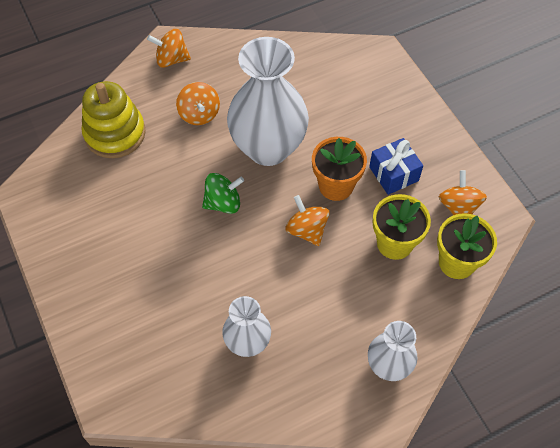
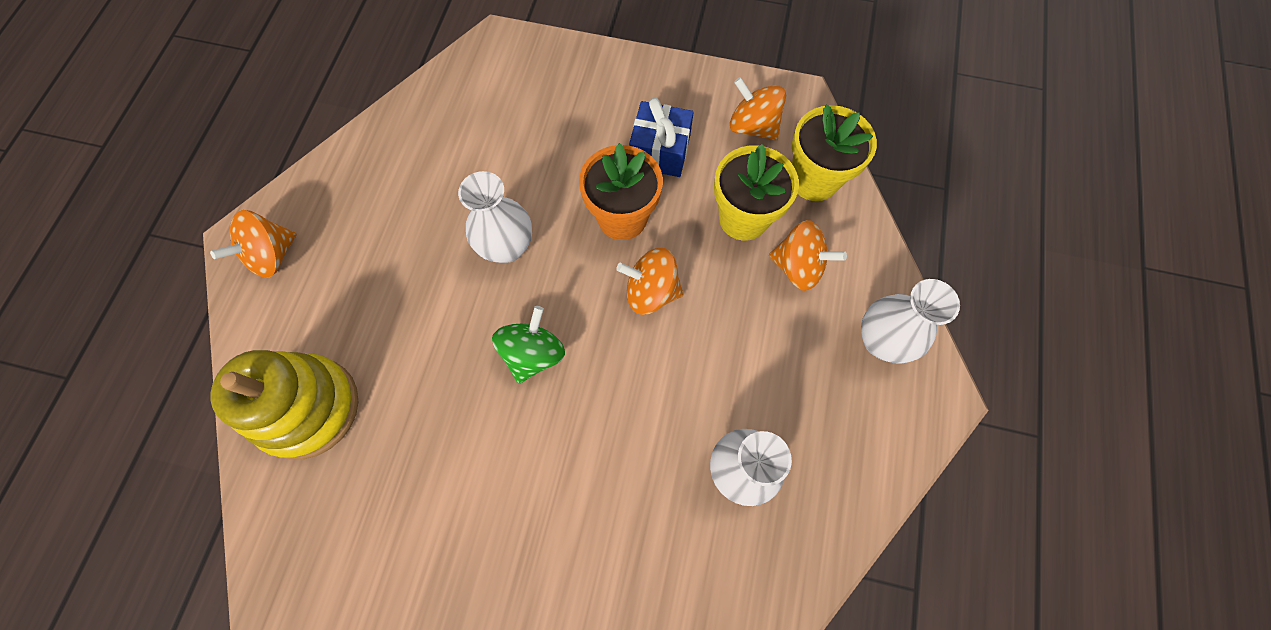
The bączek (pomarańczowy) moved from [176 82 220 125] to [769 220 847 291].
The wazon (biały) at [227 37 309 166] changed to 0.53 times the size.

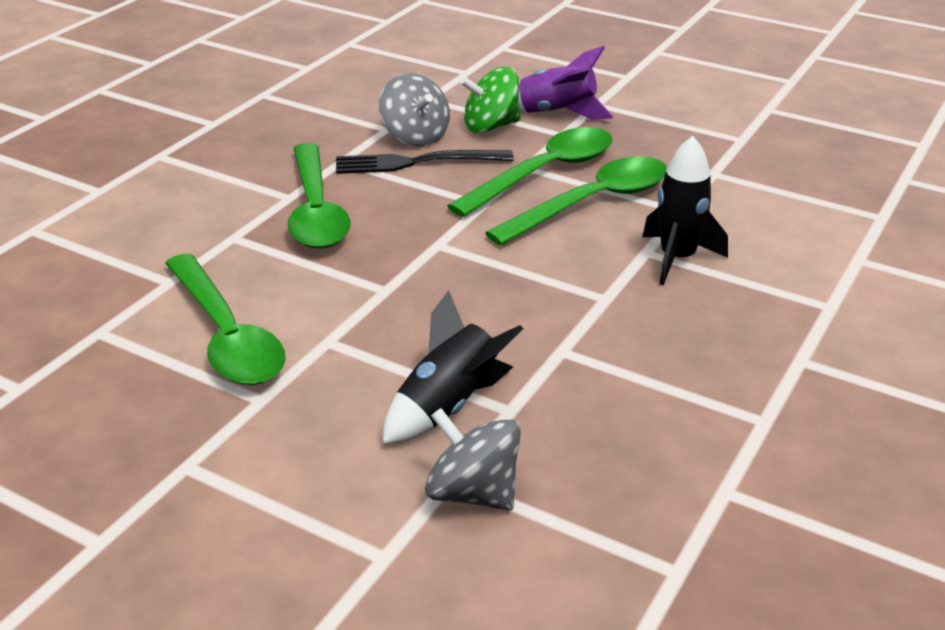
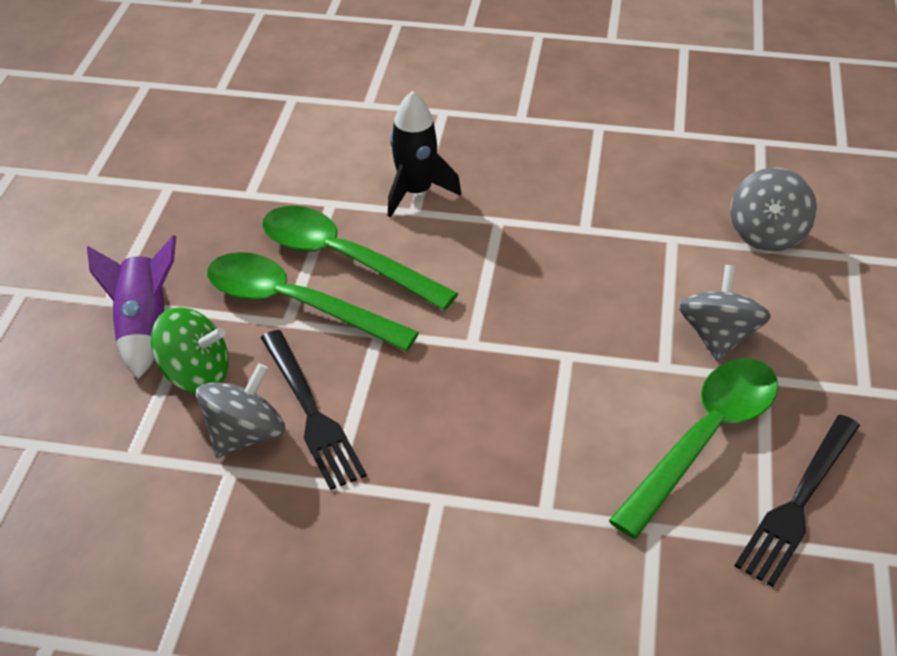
The łyżka (zielony) at [288 143 350 249] disappeared.
The rakieta (czarny) at [383 290 523 444] disappeared.
The bączek (zielony) at [460 67 521 133] turned 45 degrees counterclockwise.
The bączek (szary) at [678 265 771 361] appeared.
The widelec (czarny) at [735 415 860 587] appeared.

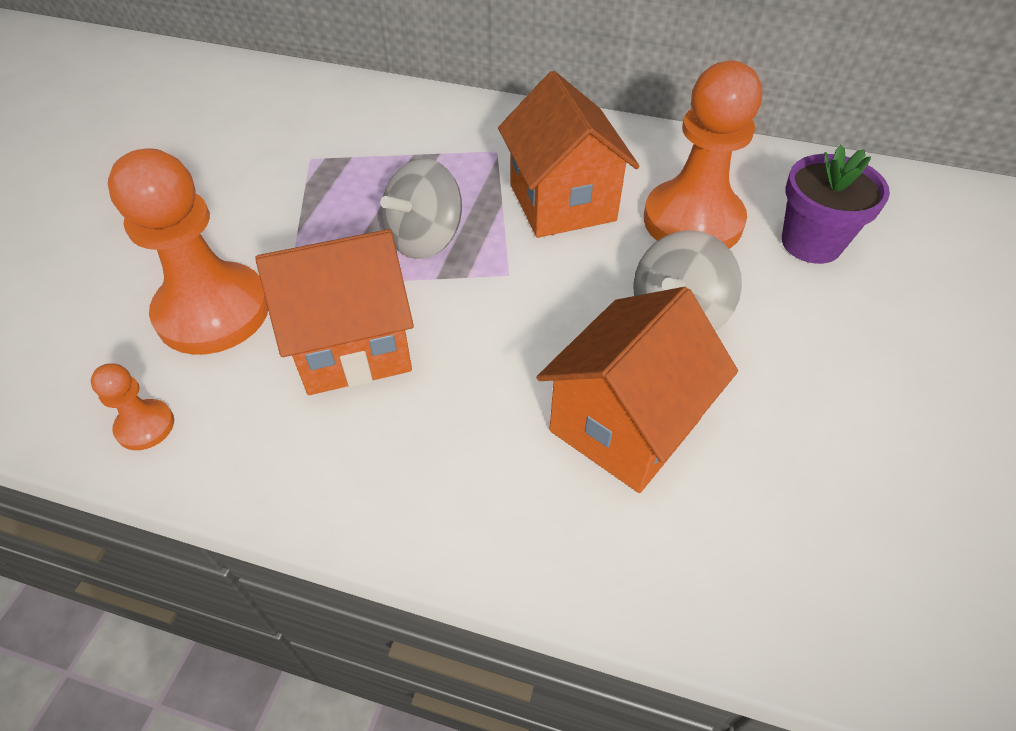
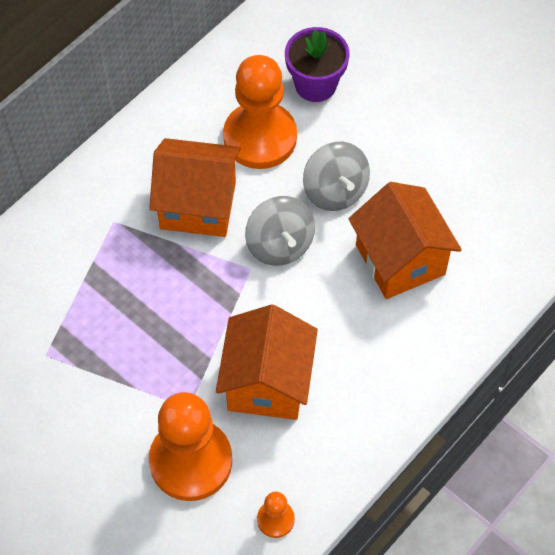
The bączek (szary) moved from [381 158 462 259] to [245 196 315 266].

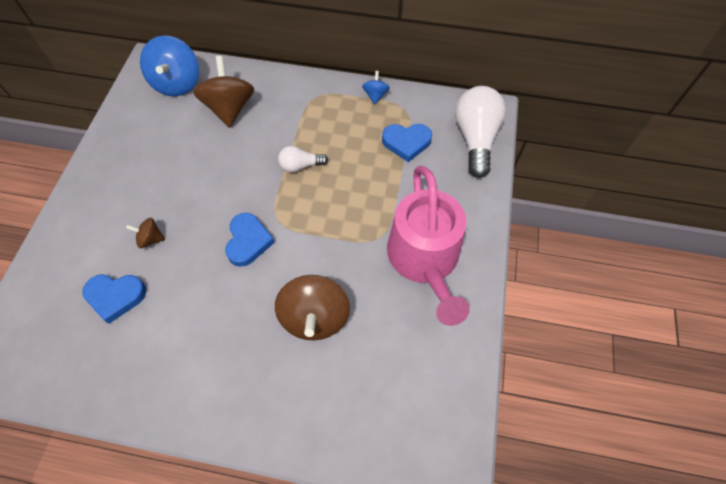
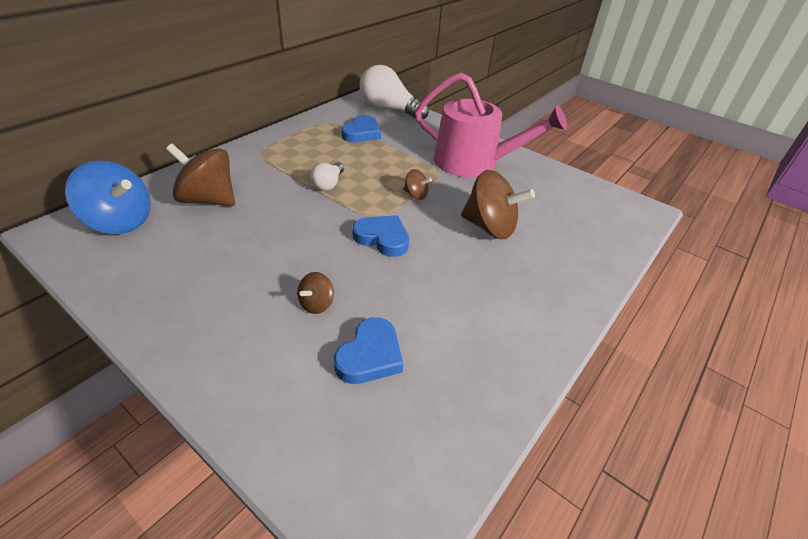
The bączek (niebieski) at [362 71 390 104] disappeared.
The bączek (brązowy) at [403 169 432 200] appeared.

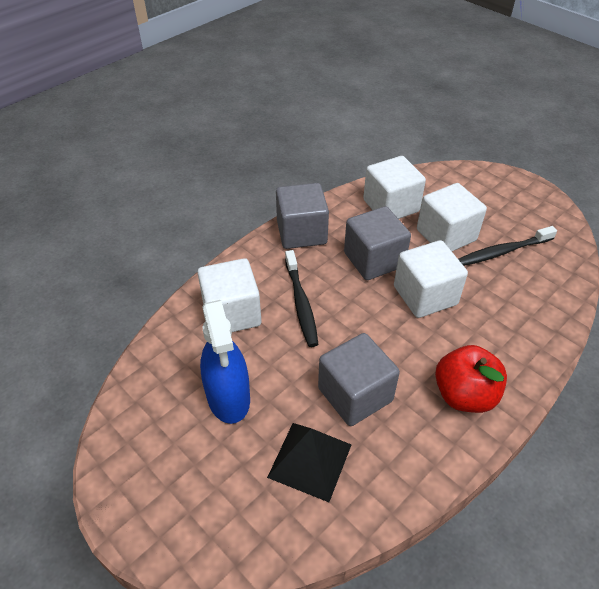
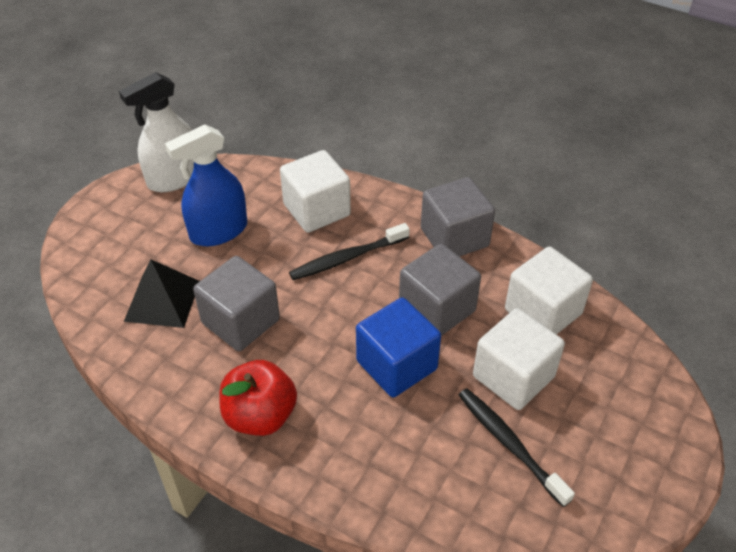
The sześcian (biały) at [394 240 468 318] became the sześcian (niebieski) at [356 298 441 398].
The spryskiwacz (biały) at [119 72 194 192] appeared.

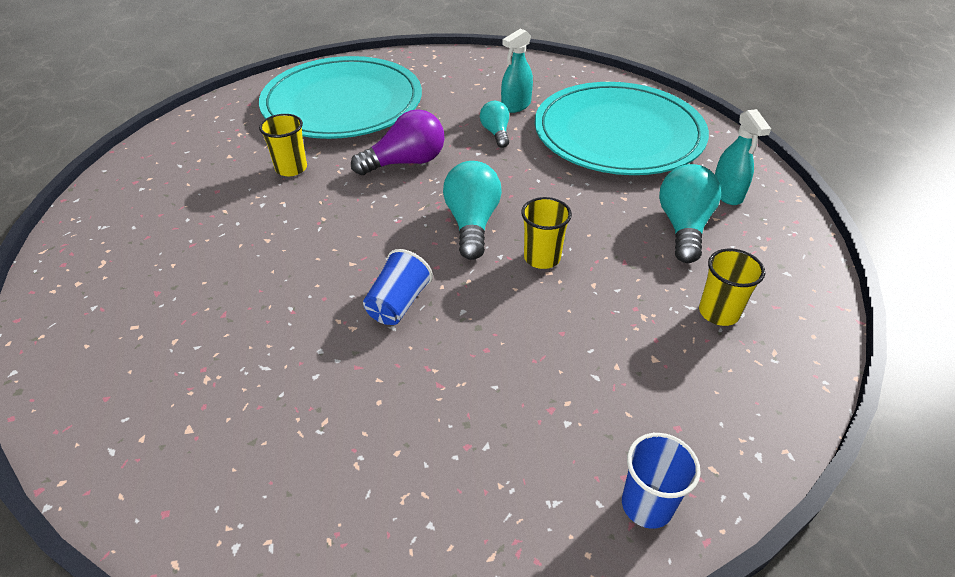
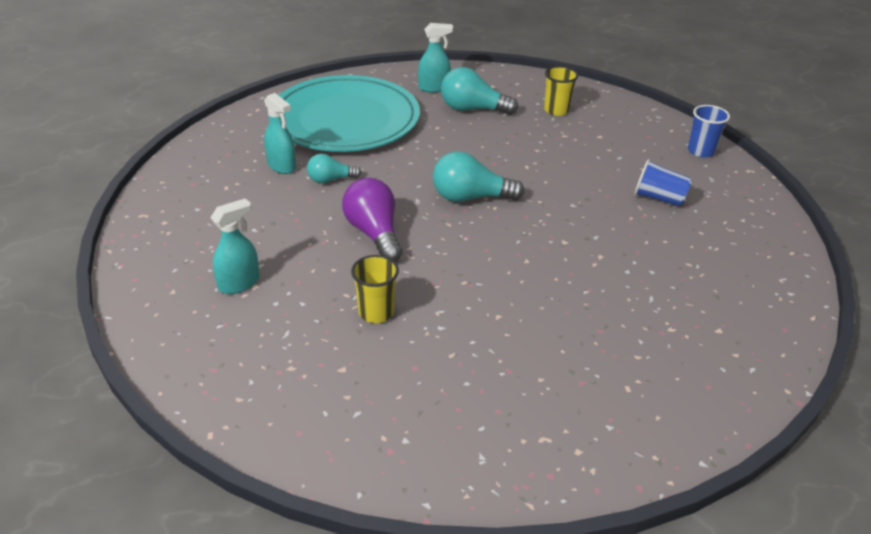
The talerz (turkusowy) at [259 56 422 139] was replaced by the spryskiwacz (turkusowy) at [210 198 260 294].
The szklanka (niebieski) moved from [363 249 433 325] to [634 159 692 206].
The szklanka (żółty) at [521 197 572 269] disappeared.

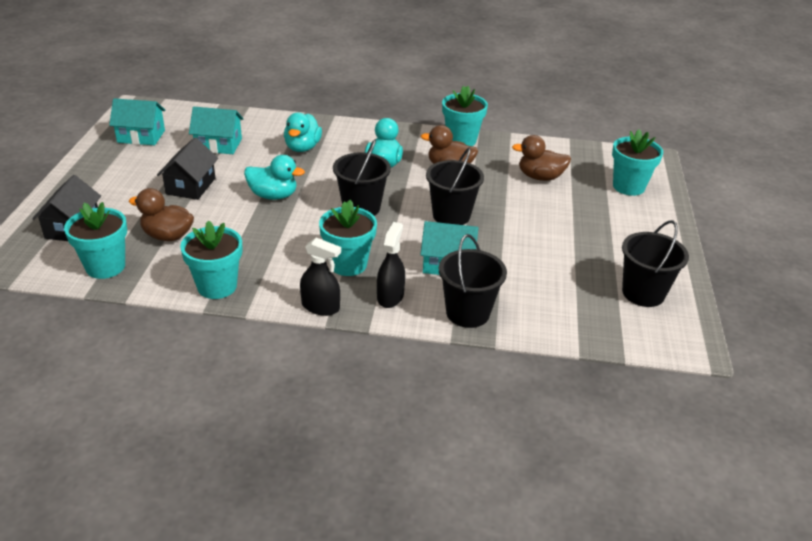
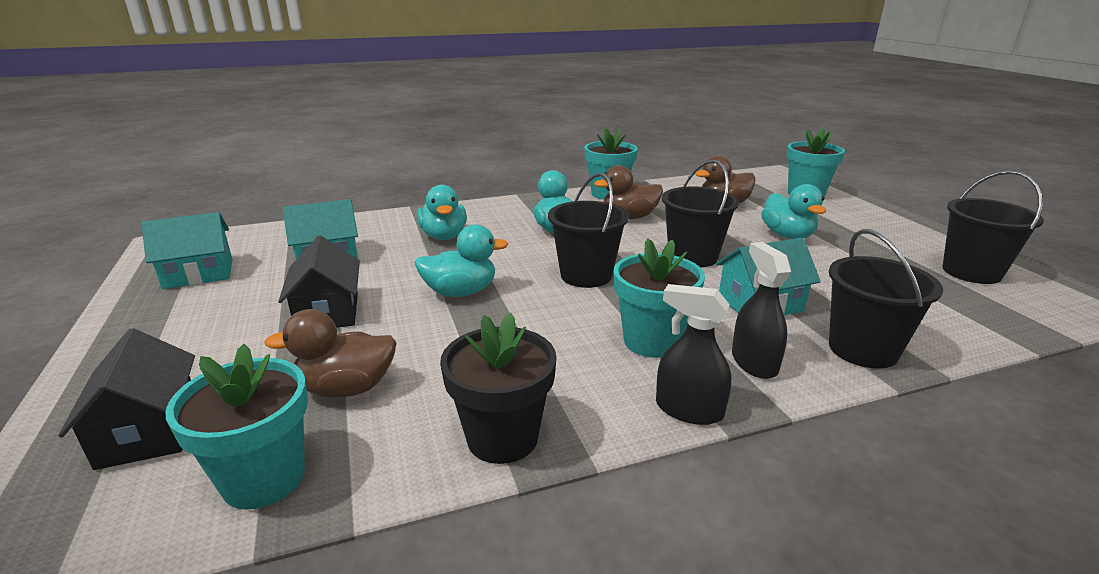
The doniczka (turkusowy) at [180 220 242 299] became the doniczka (czarny) at [440 312 557 464].
The spryskiwacz (czarny) at [300 238 341 316] turned 150 degrees counterclockwise.
The kaczka (turkusowy) at [761 184 826 239] appeared.

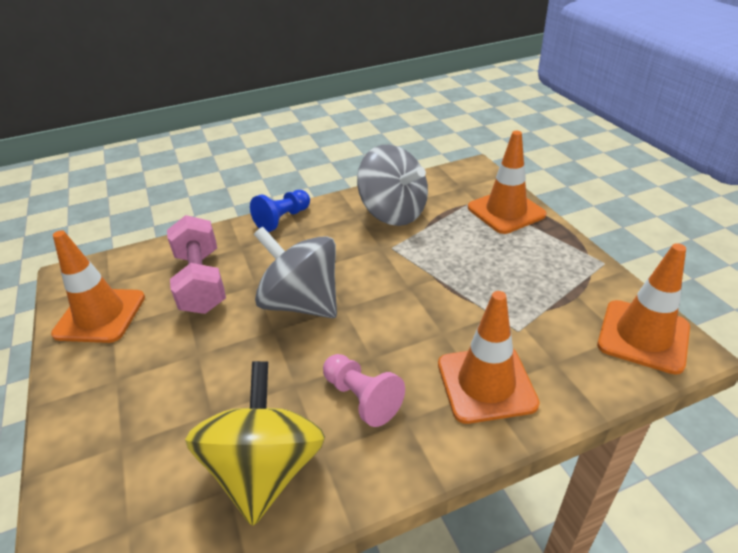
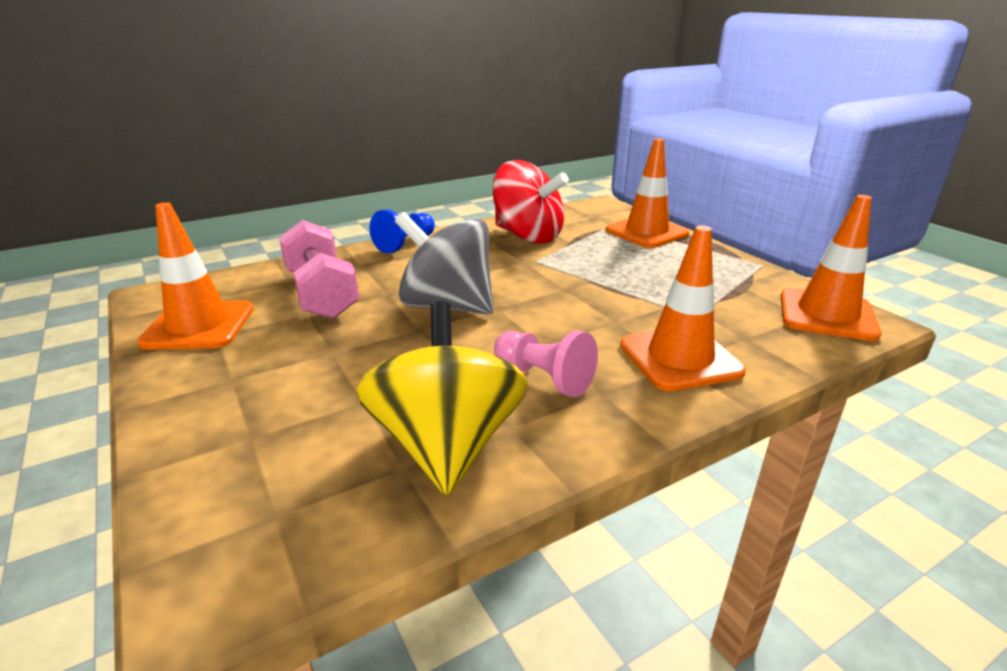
The bączek (szary) at [357 145 428 226] became the bączek (czerwony) at [492 160 569 244].

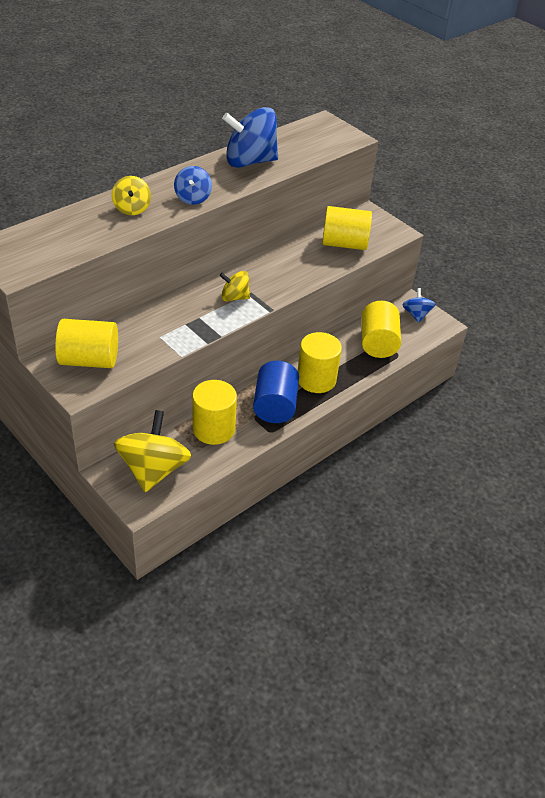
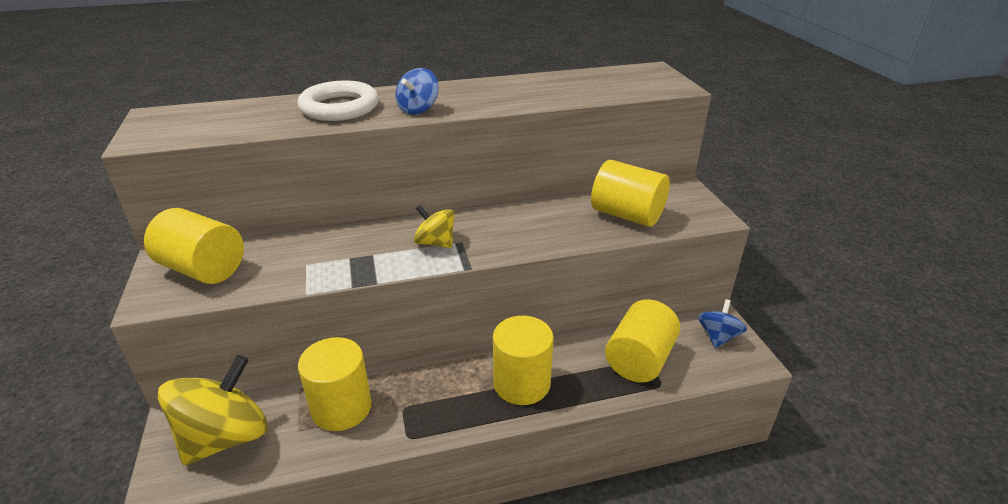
The bączek (żółty) at [112 176 151 215] was replaced by the pierścień (biały) at [297 81 379 121].
The bączek (niebieski) at [222 107 278 168] disappeared.
The walec (niebieski) at [253 361 299 423] disappeared.

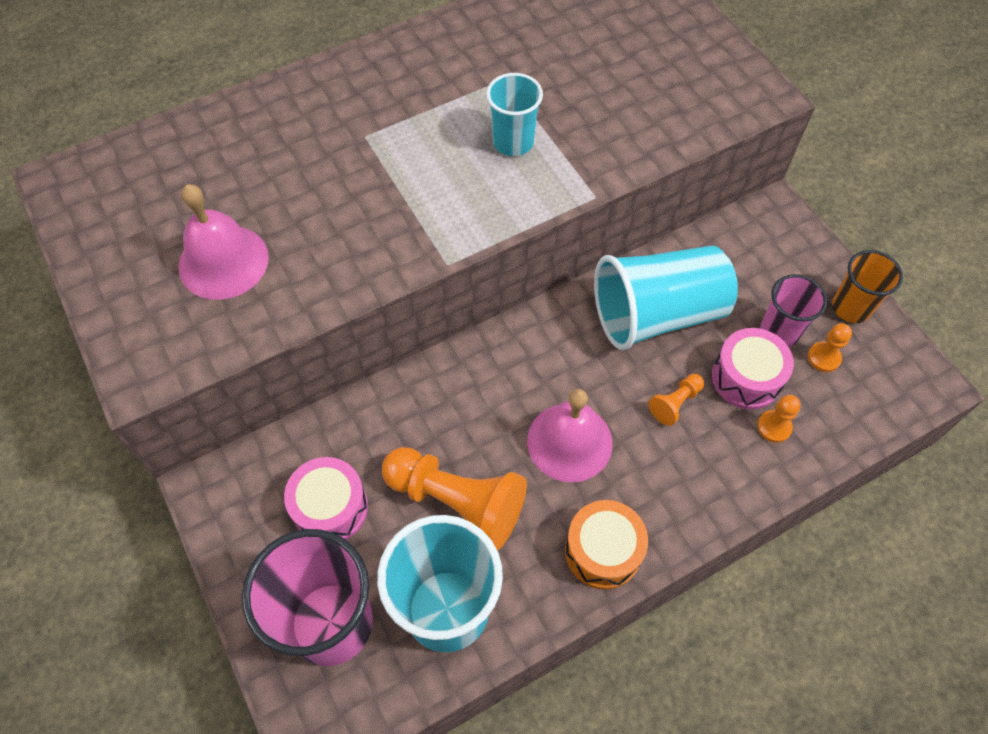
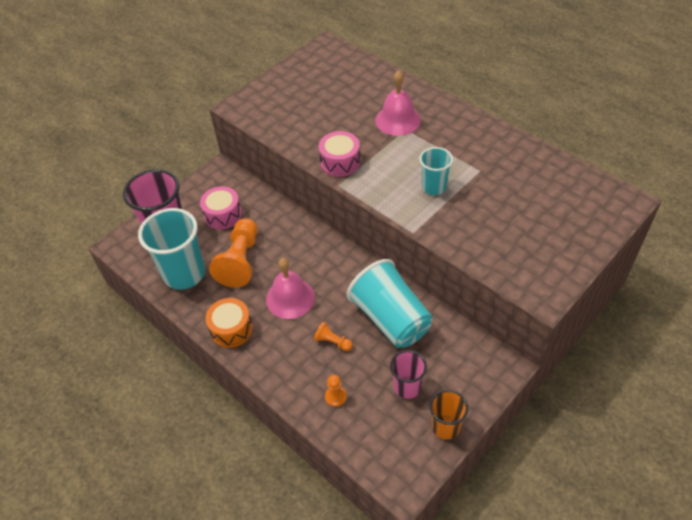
The dzwonek (różowy) moved from [178 184 269 300] to [375 71 421 136].
The bęben (różowy) moved from [712 328 794 409] to [319 131 360 177].
The pionek (pomarańczowy) at [808 323 852 372] disappeared.

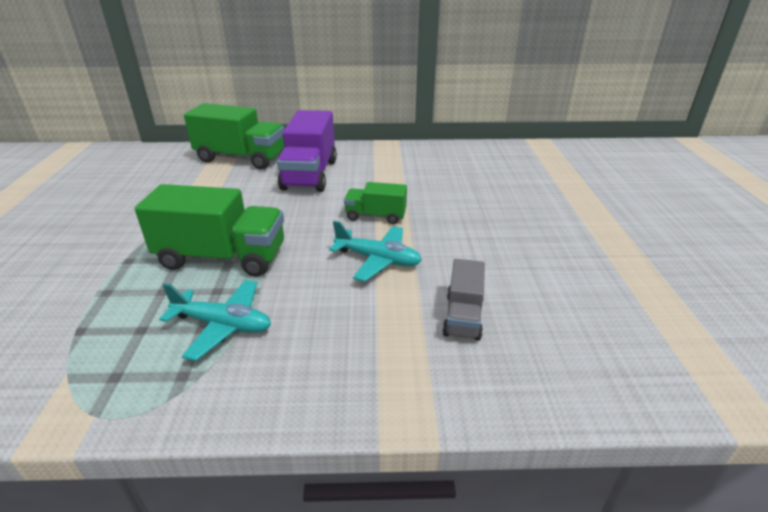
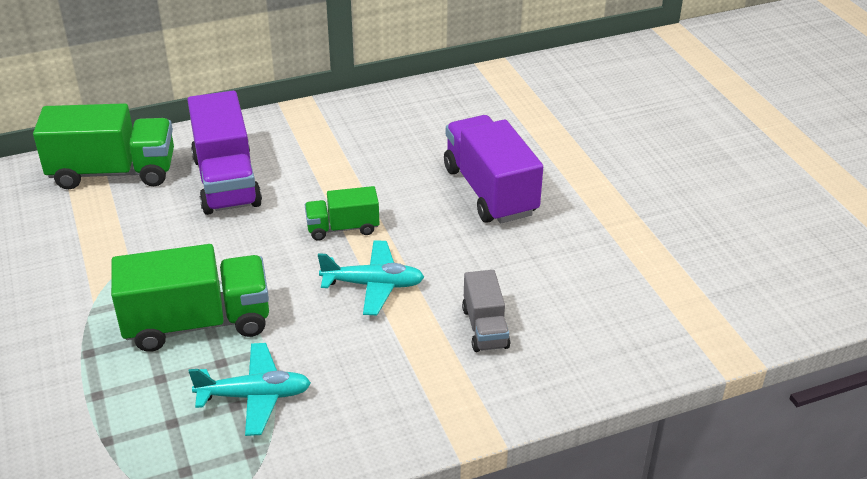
The ciężarówka (fioletowy) at [444 115 543 224] appeared.

